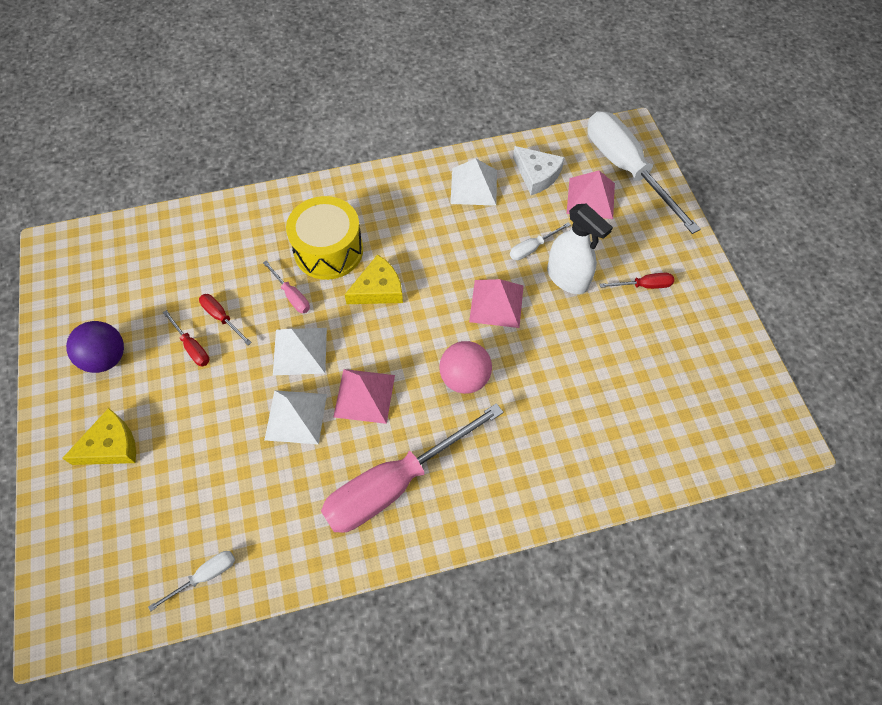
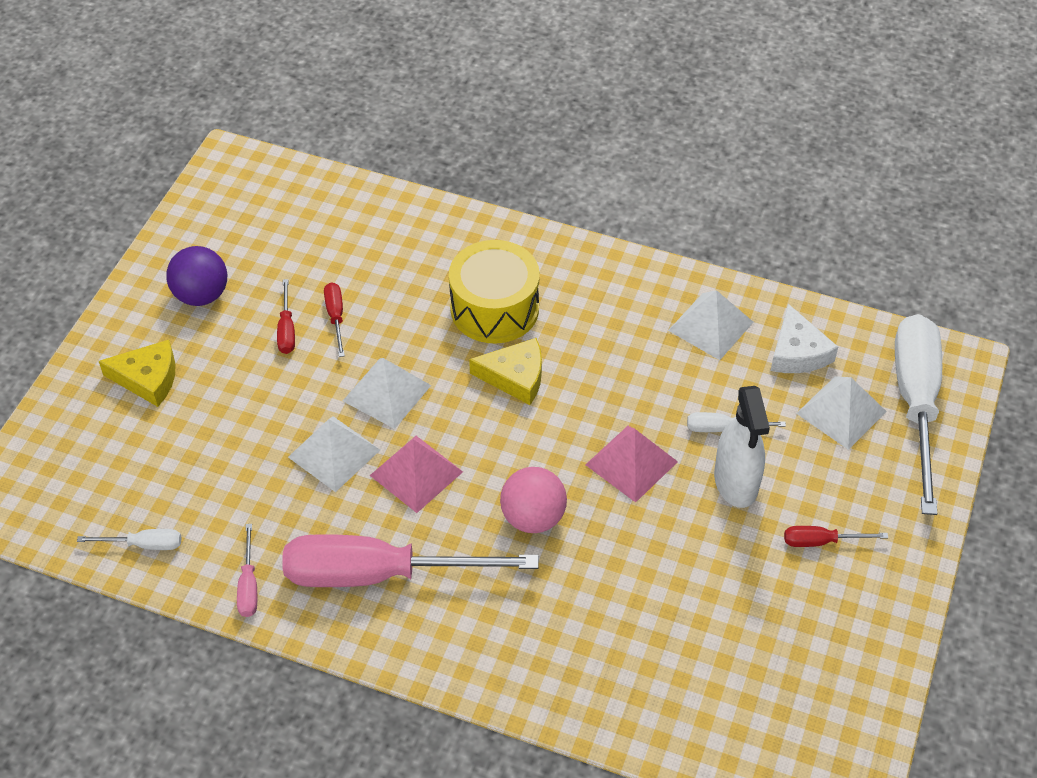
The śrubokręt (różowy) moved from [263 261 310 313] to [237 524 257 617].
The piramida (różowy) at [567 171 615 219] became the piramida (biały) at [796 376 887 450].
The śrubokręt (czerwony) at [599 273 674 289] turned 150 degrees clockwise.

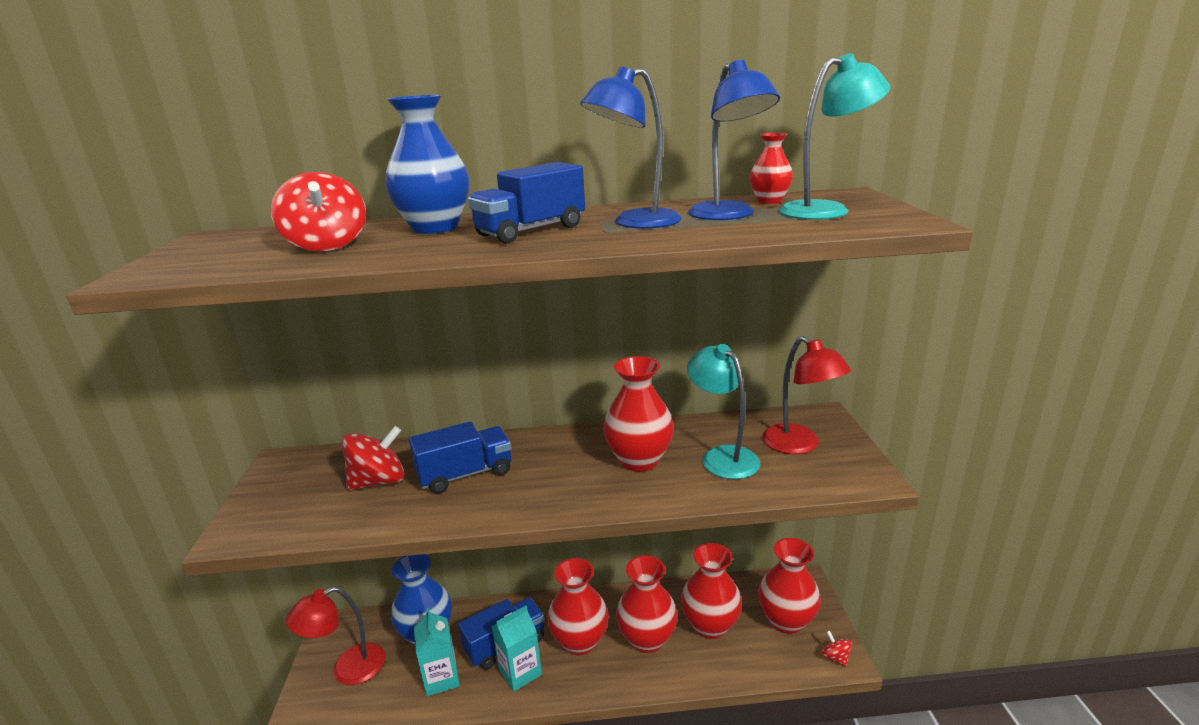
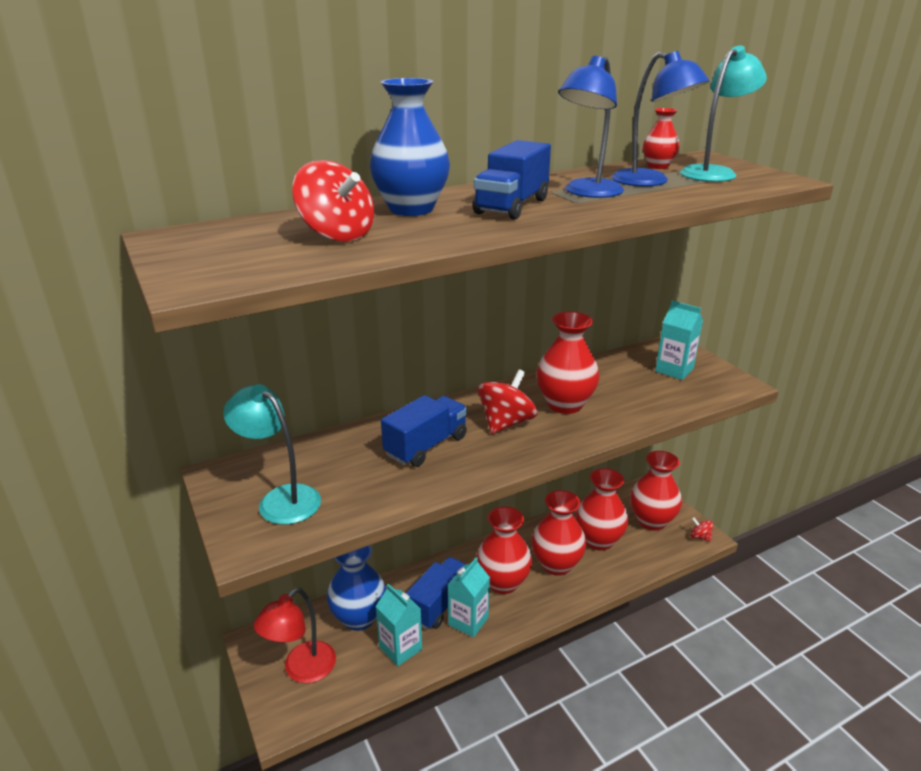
The bączek (czerwony) moved from [342 426 404 490] to [478 370 538 434].
The lampka (turkusowy) moved from [687 344 761 479] to [223 384 321 525].
The lampka (czerwony) at [762 336 851 454] was replaced by the karton mleka (turkusowy) at [655 301 703 380].

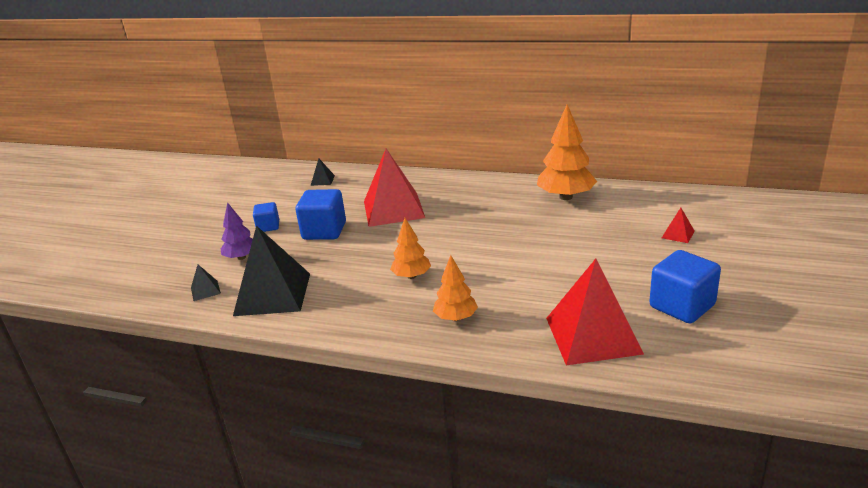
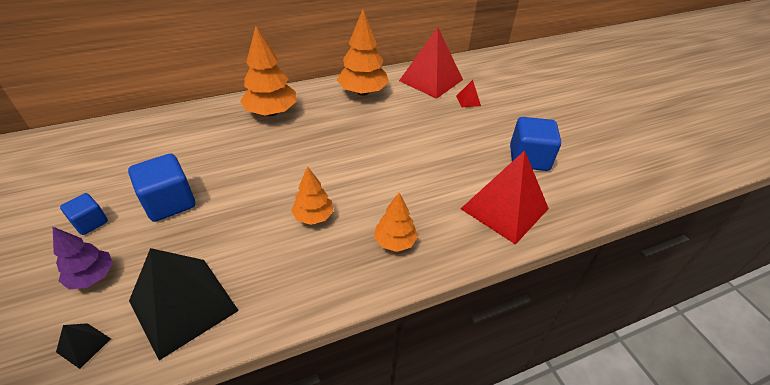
The piramida (czarny) at [311 159 335 186] disappeared.
The piramida (czerwony) moved from [364 149 425 227] to [399 27 463 99].
The drzewko (pomarańczowy) at [240 26 297 116] appeared.

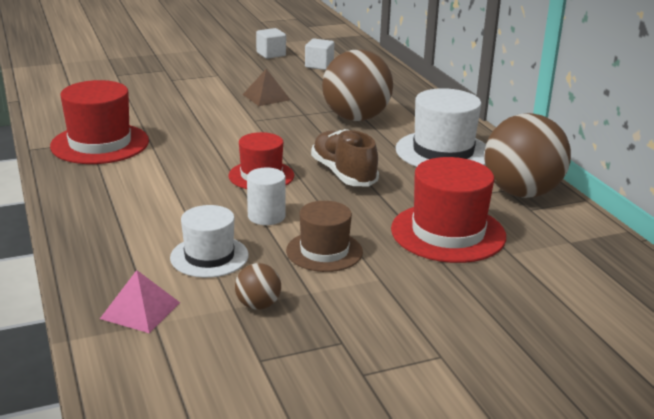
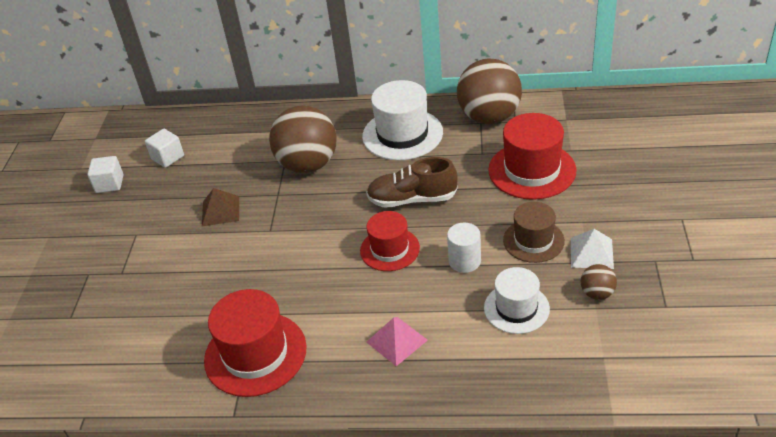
The piramida (różowy) moved from [100 270 180 333] to [367 317 428 366].
The piramida (biały) at [571 229 614 269] appeared.

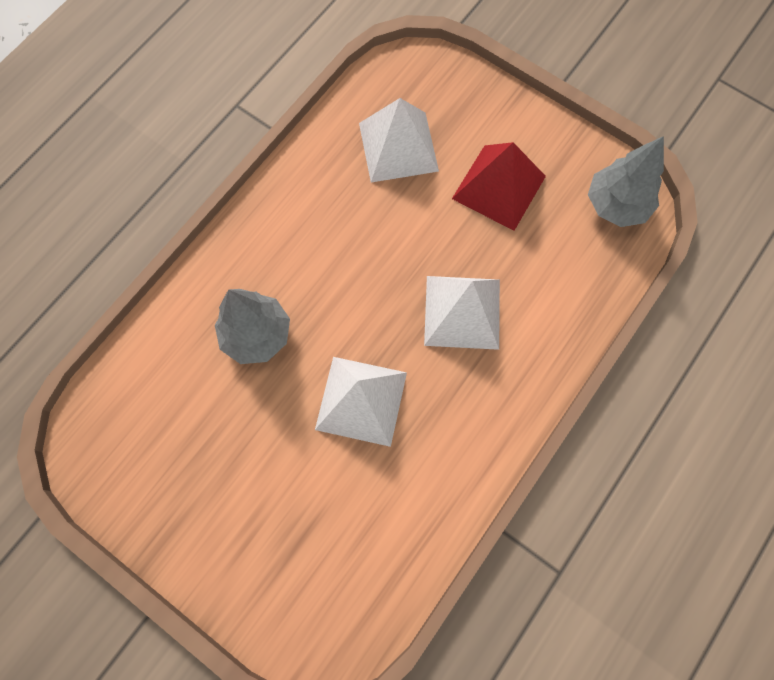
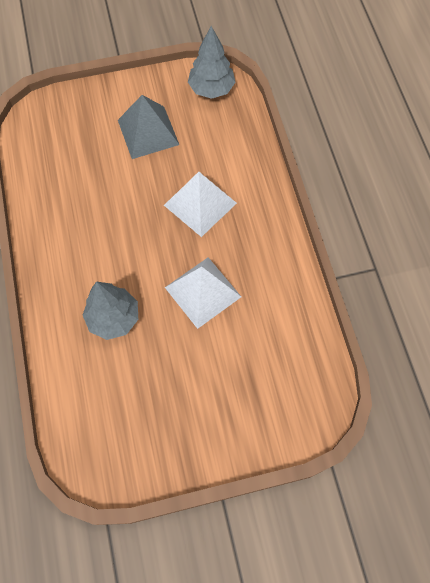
The piramida (biały) at [359 98 439 183] disappeared.
The piramida (czerwony) at [452 142 546 231] became the piramida (szary) at [118 95 179 159].

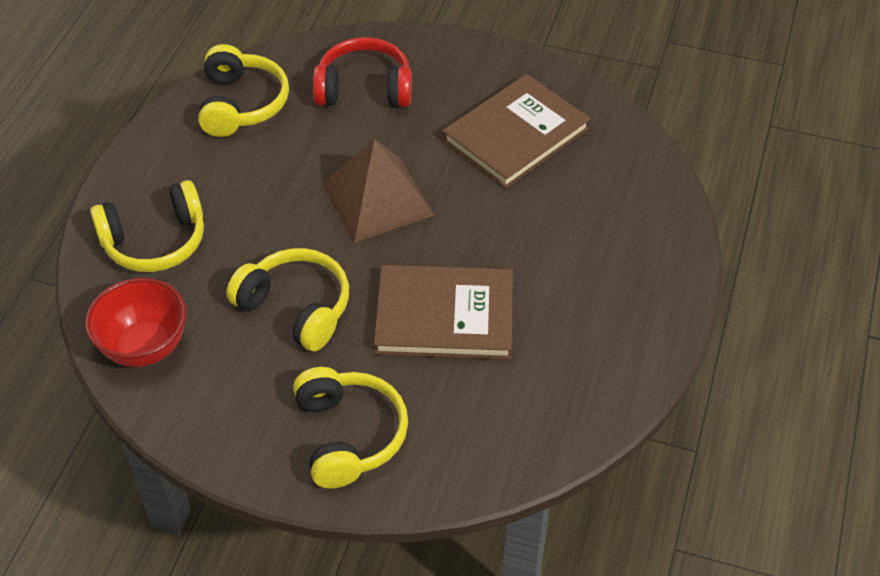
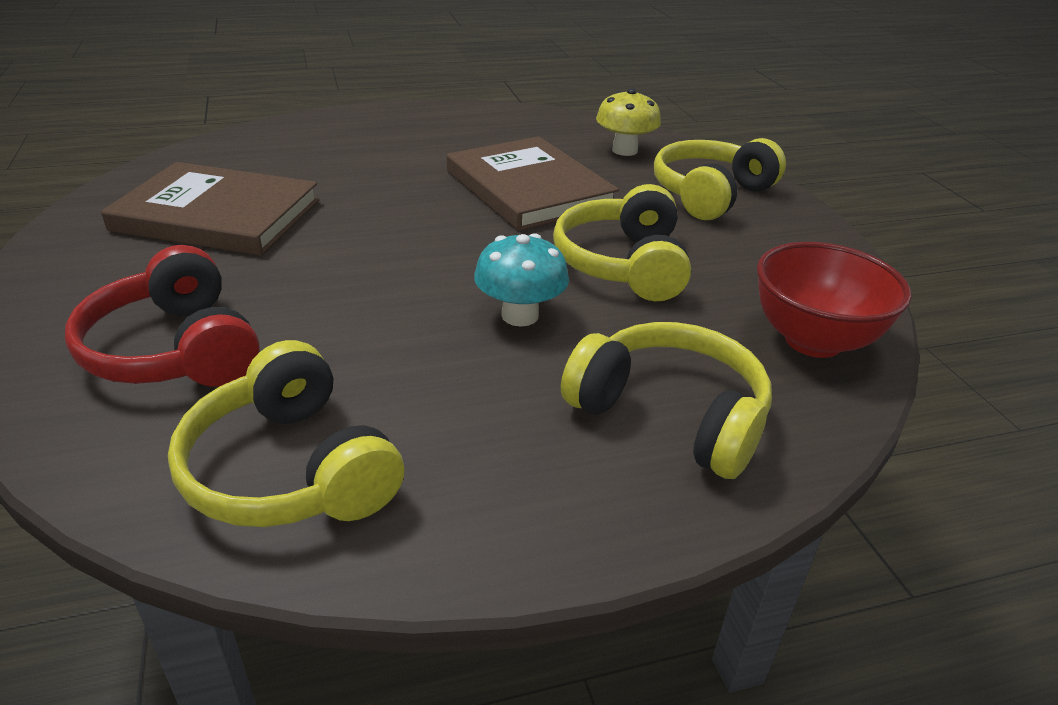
The słuchawki (żółty) at [198 44 289 137] turned 90 degrees counterclockwise.
The piramida (brązowy) at [322 139 435 243] disappeared.
The grzyb (turkusowy) at [474 233 569 326] appeared.
The grzyb (żółty) at [596 88 661 156] appeared.

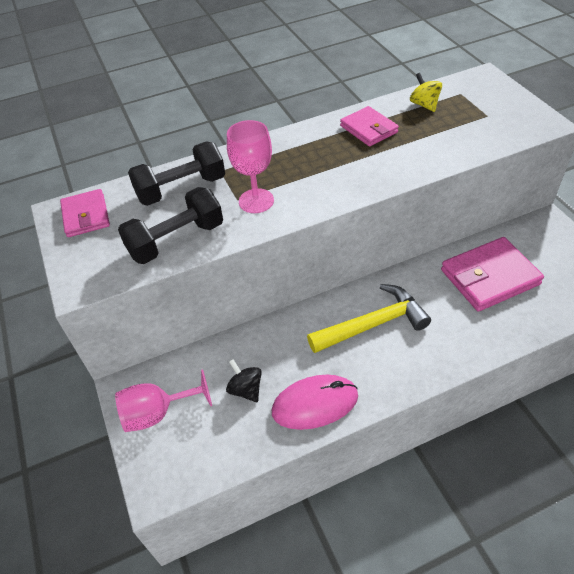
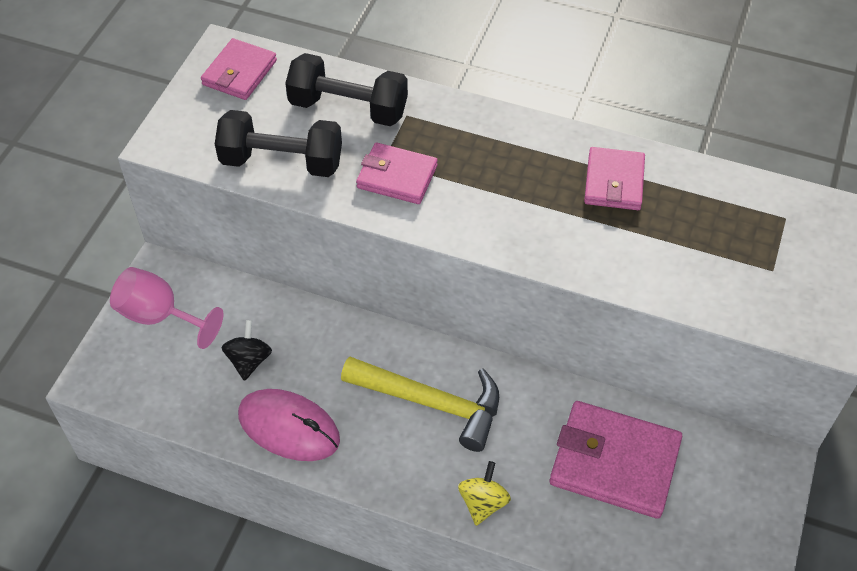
The kielich (różowy) at [227 120 274 213] was replaced by the portfel (różowy) at [356 142 438 204].
The bączek (żółty) moved from [410 73 442 112] to [458 461 511 526].

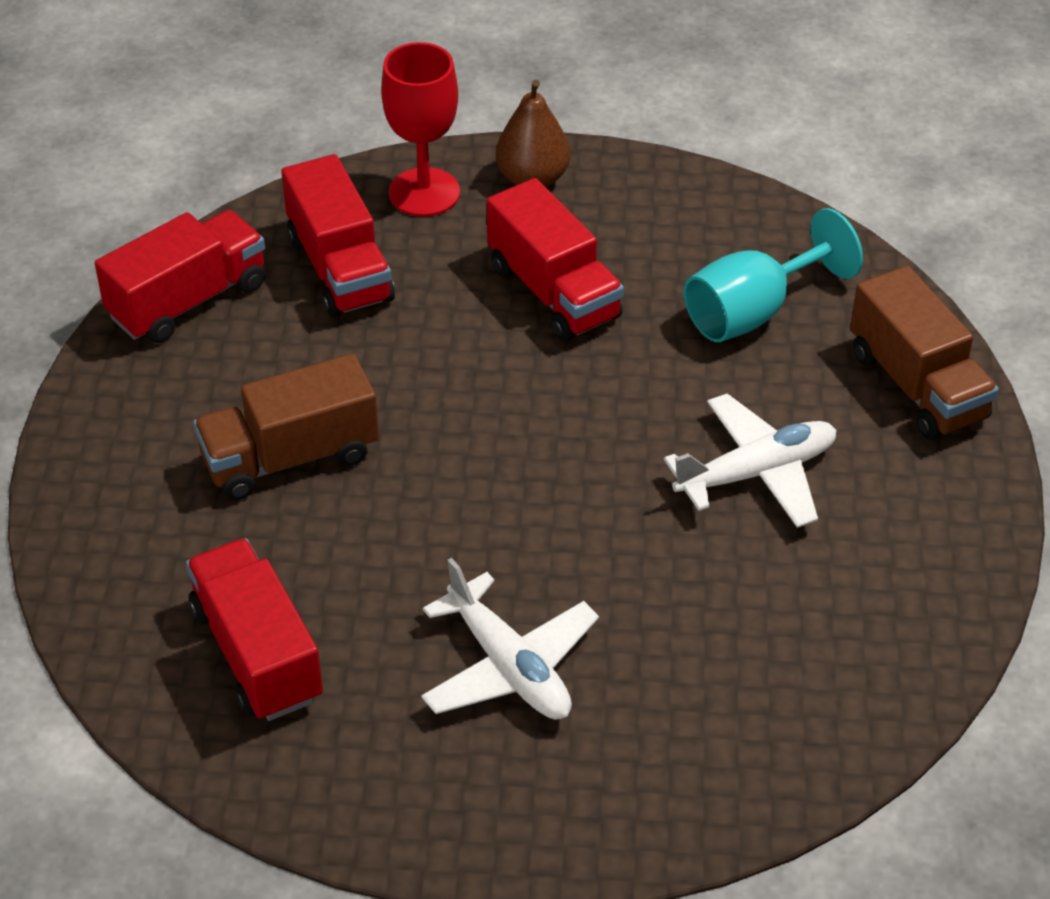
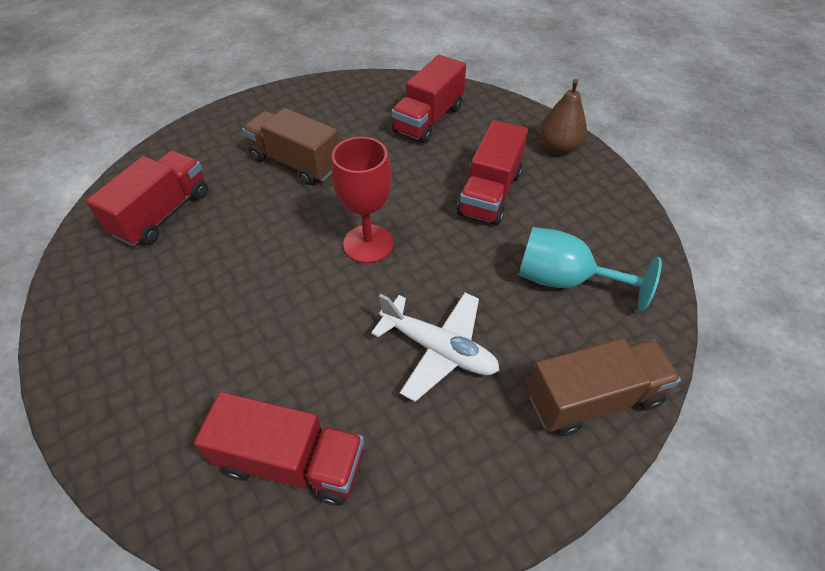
The ciężarówka (czerwony) moved from [95 210 265 343] to [194 392 364 506].
The kielich (czerwony) moved from [381 42 460 217] to [332 137 394 263].
The samolot (biały) at [421 558 599 720] disappeared.
The ciężarówka (brązowy) at [850 266 999 440] turned 135 degrees counterclockwise.

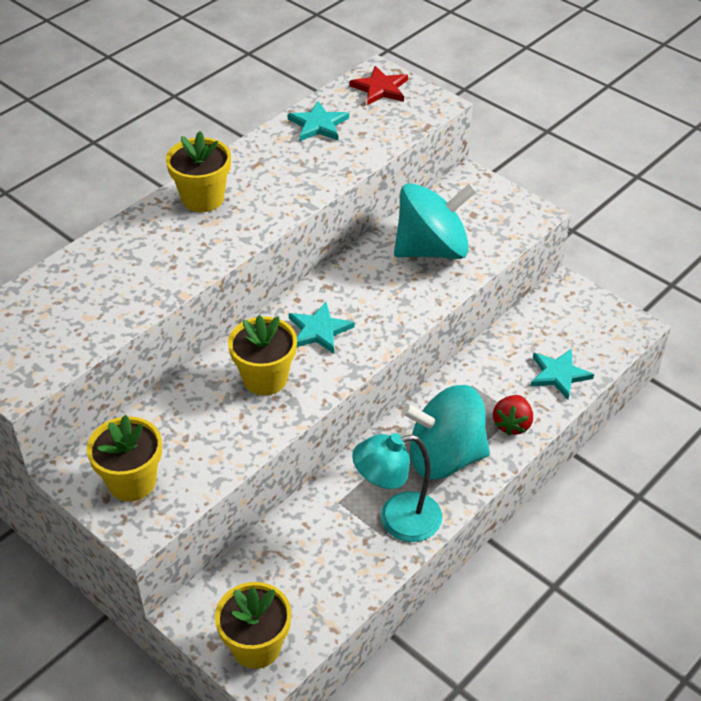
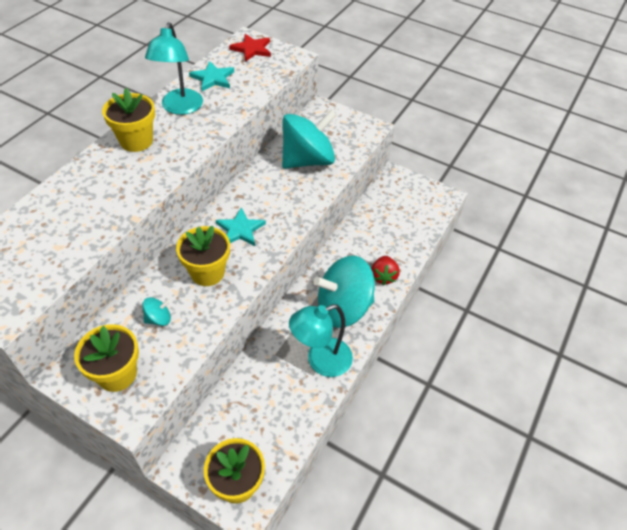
The gwiazda (turkusowy) at [531 349 594 399] disappeared.
The bączek (turkusowy) at [142 297 171 326] appeared.
The lampka (turkusowy) at [145 22 203 115] appeared.

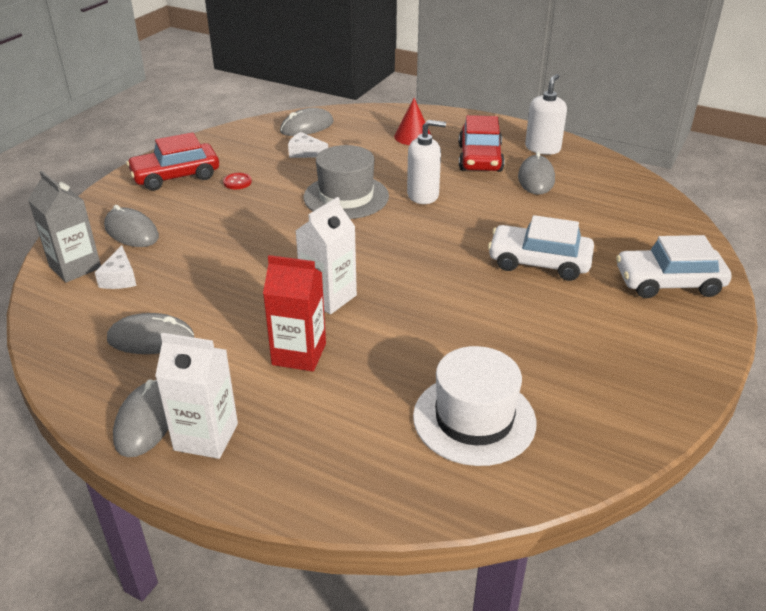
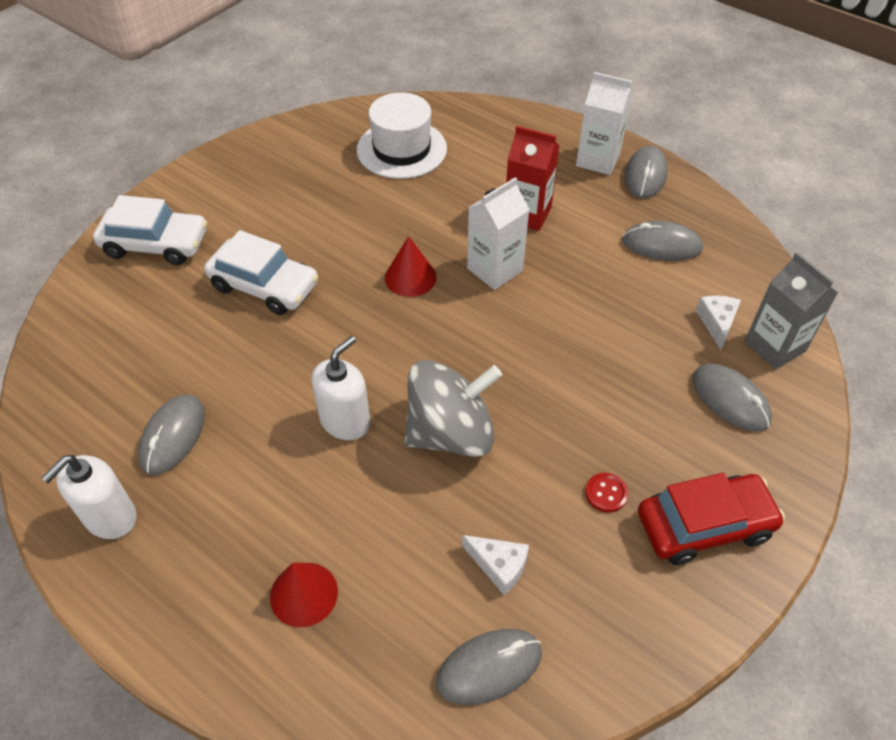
The kapelusz (szary) at [304 145 389 219] was replaced by the bączek (szary) at [404 360 502 457].
The dozownik mydła (biały) at [407 120 446 204] turned 120 degrees clockwise.
The samochód (czerwony) at [458 115 505 172] disappeared.
The stożek (czerwony) at [385 236 437 297] appeared.

